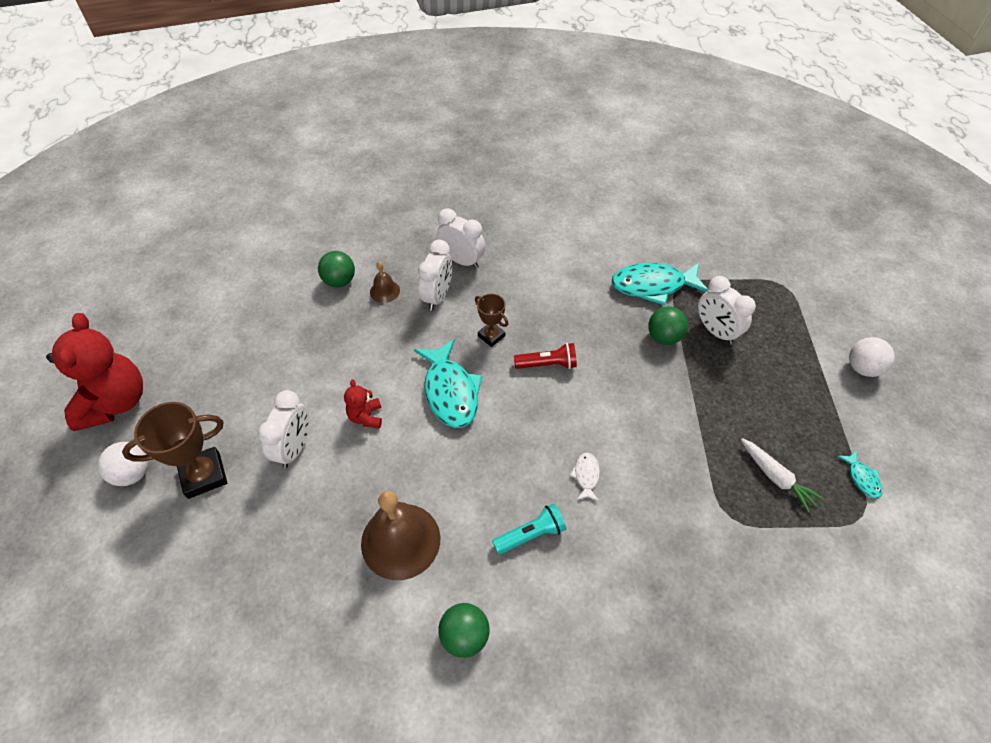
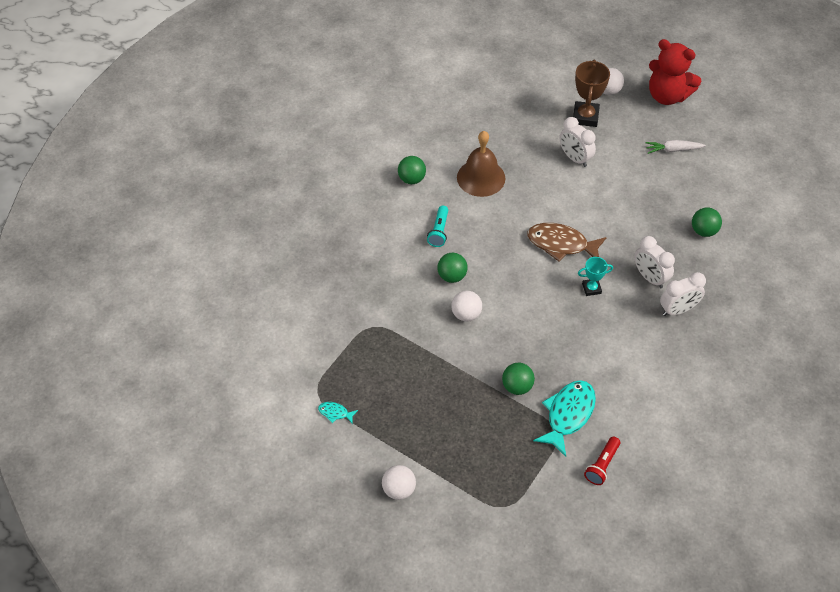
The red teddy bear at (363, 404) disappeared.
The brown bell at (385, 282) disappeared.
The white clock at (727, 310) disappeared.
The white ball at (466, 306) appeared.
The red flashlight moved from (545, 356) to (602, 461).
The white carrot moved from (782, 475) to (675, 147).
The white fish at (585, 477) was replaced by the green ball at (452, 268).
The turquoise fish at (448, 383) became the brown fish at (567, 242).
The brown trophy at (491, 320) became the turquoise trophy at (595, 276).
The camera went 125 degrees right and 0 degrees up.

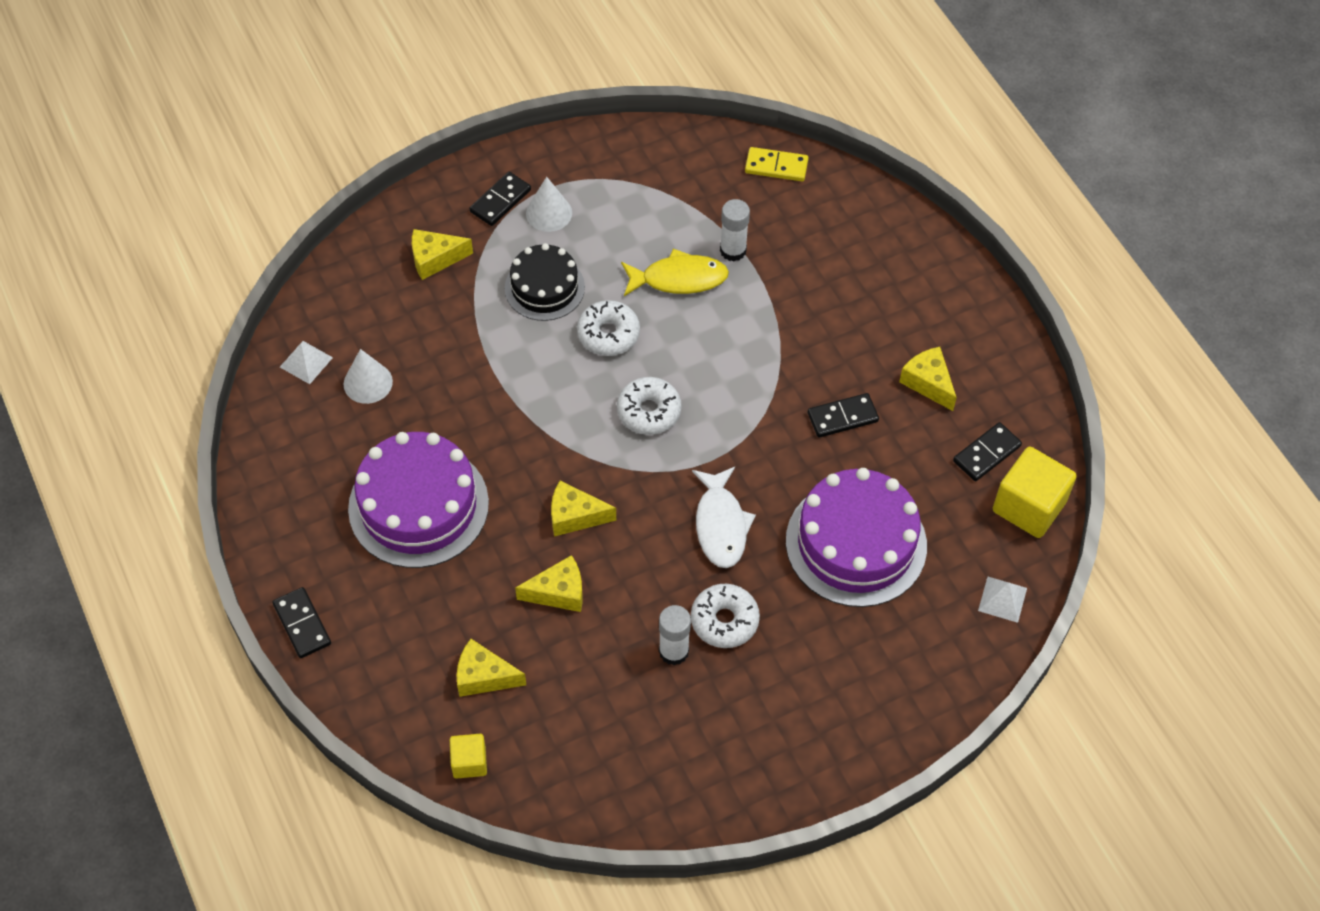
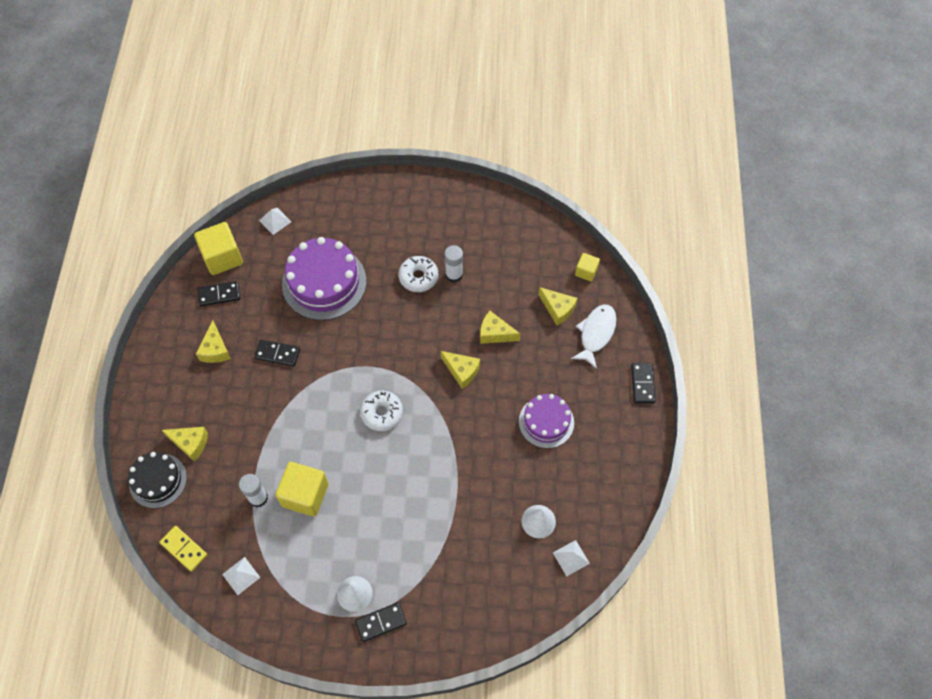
The white donut at (608, 328) disappeared.
The white pyramid at (241, 576) appeared.
The yellow cheese moved from (442, 254) to (185, 444).
The black cake moved from (545, 282) to (157, 480).
The white fish moved from (724, 517) to (594, 336).
The yellow fish at (675, 272) was replaced by the yellow cube at (301, 489).
The purple cake at (418, 500) changed to 0.61 times the size.
The camera went 150 degrees left and 5 degrees up.

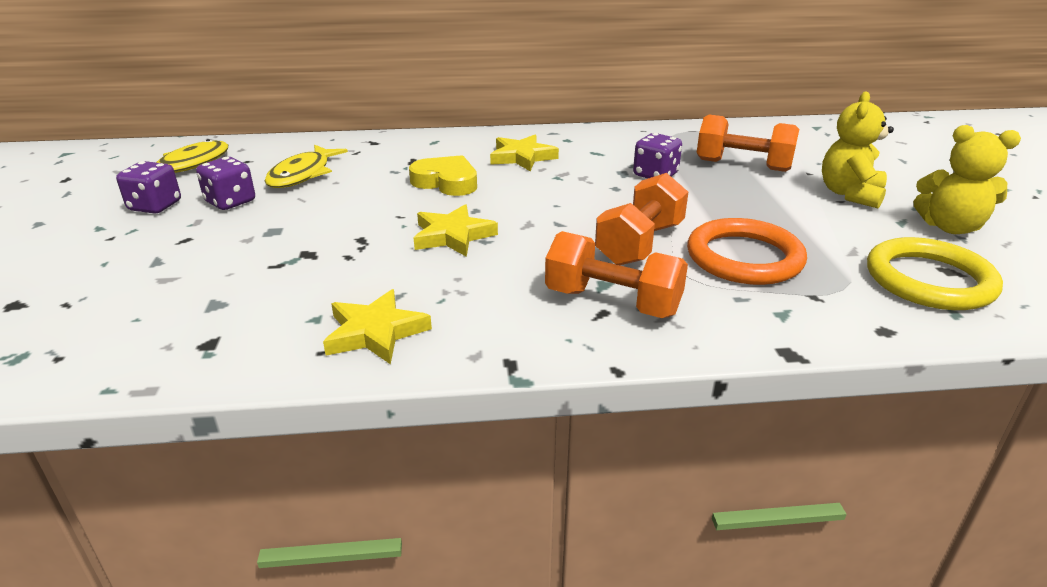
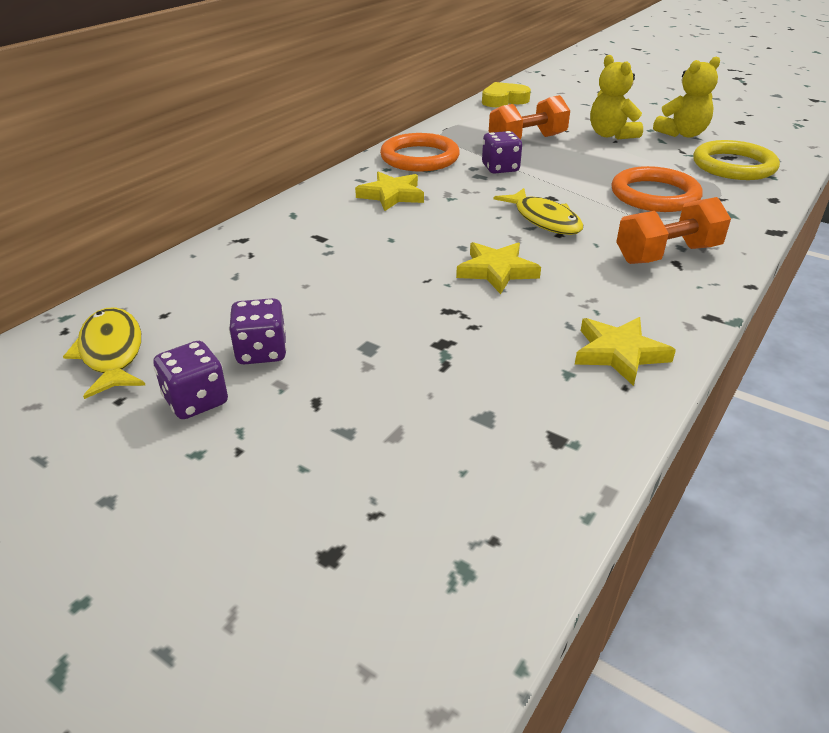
The orange dumbbell at (641, 219) disappeared.
The orange ring at (420, 152) appeared.
The yellow fish moved from (306, 166) to (538, 211).
The yellow heart moved from (443, 175) to (506, 94).
The camera went 50 degrees left and 5 degrees up.

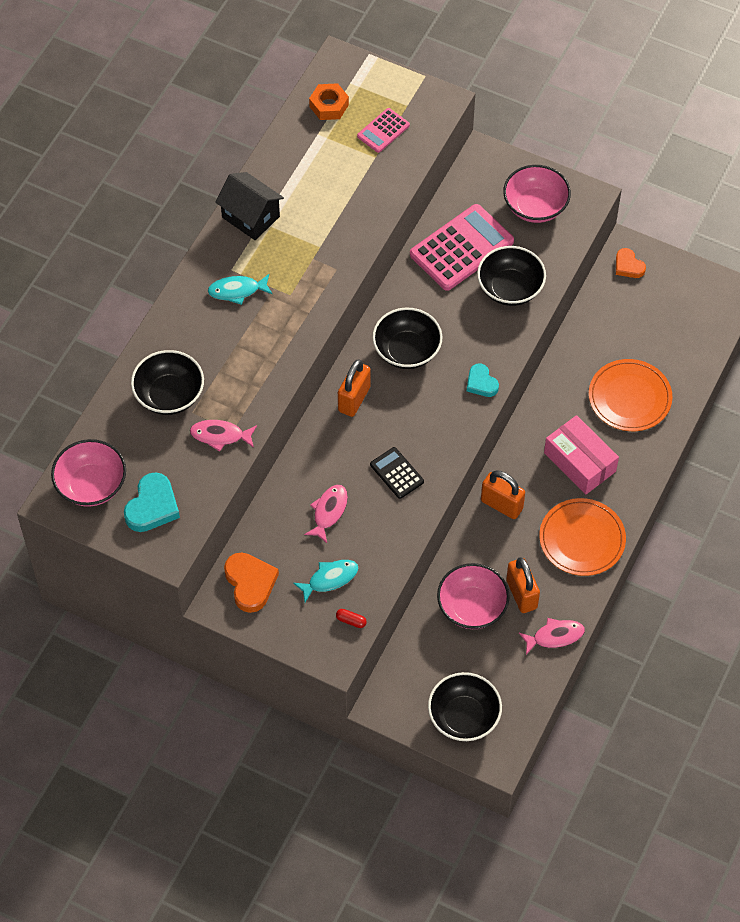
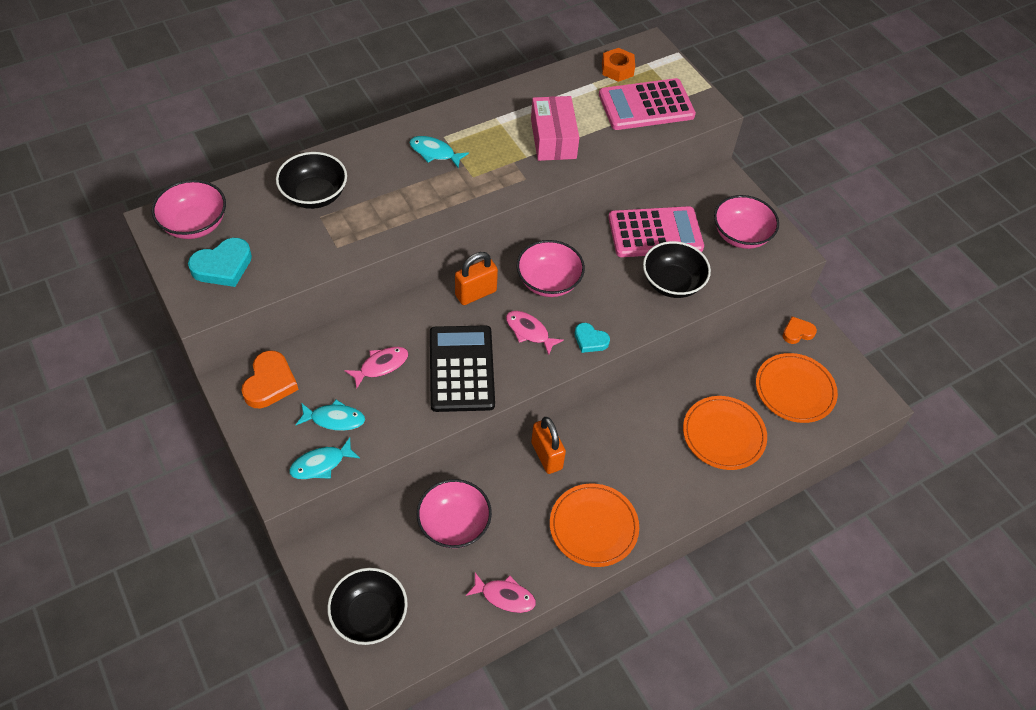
The black house at (249, 206) disappeared.
The orange padlock at (523, 585) disappeared.
The orange plate at (797, 388) appeared.
The pink fish moved from (223, 436) to (535, 333).
The pink box moved from (581, 454) to (555, 128).
The red capsule at (351, 618) was replaced by the turquoise fish at (324, 458).
The black bowl at (407, 338) became the pink bowl at (551, 268).
The turquoise heart at (483, 380) turned 60 degrees counterclockwise.
The orange heart at (631, 263) turned 75 degrees clockwise.
The pink calculator at (383, 130) changed to 1.94 times the size.
The black calculator at (397, 473) changed to 1.94 times the size.
The camera went 30 degrees right and 5 degrees down.

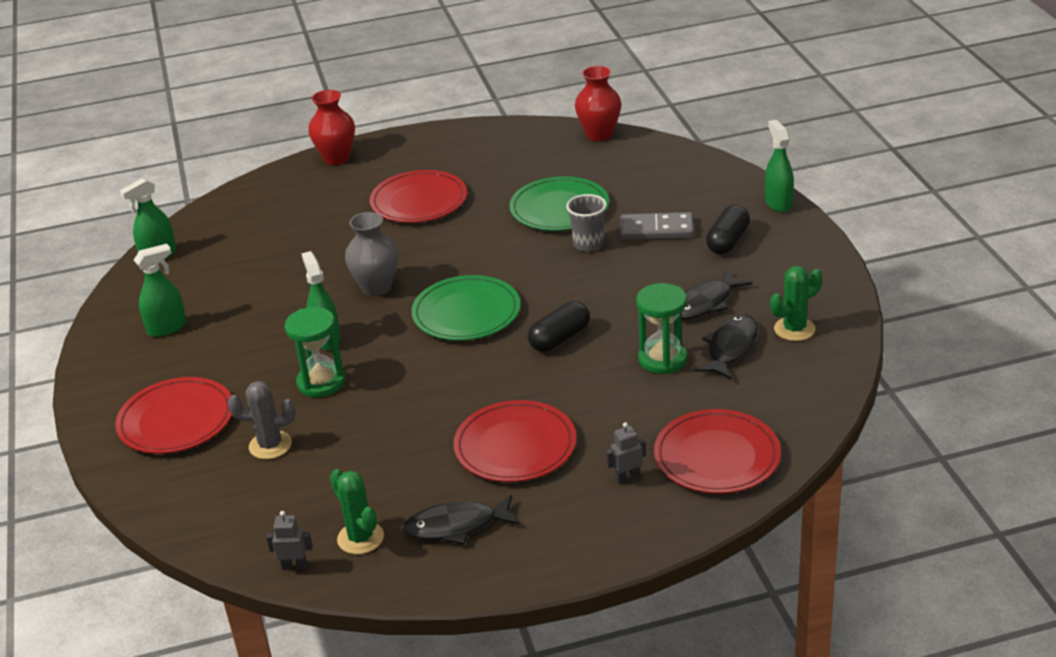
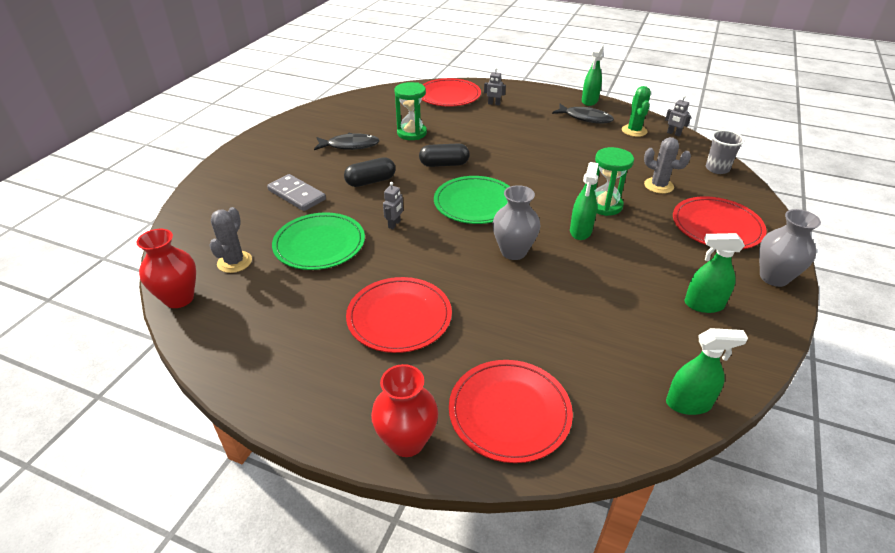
The black fish at (726, 347) disappeared.
The green cactus at (796, 303) disappeared.
The grey cactus at (230, 240) appeared.
The grey robot at (393, 205) appeared.
The grey vase at (790, 248) appeared.
The red plate moved from (514, 441) to (511, 411).
The grey cup moved from (586, 223) to (725, 152).
The black capsule moved from (728, 229) to (369, 172).
The green spray bottle moved from (779, 166) to (593, 75).
The camera went 145 degrees left and 5 degrees up.

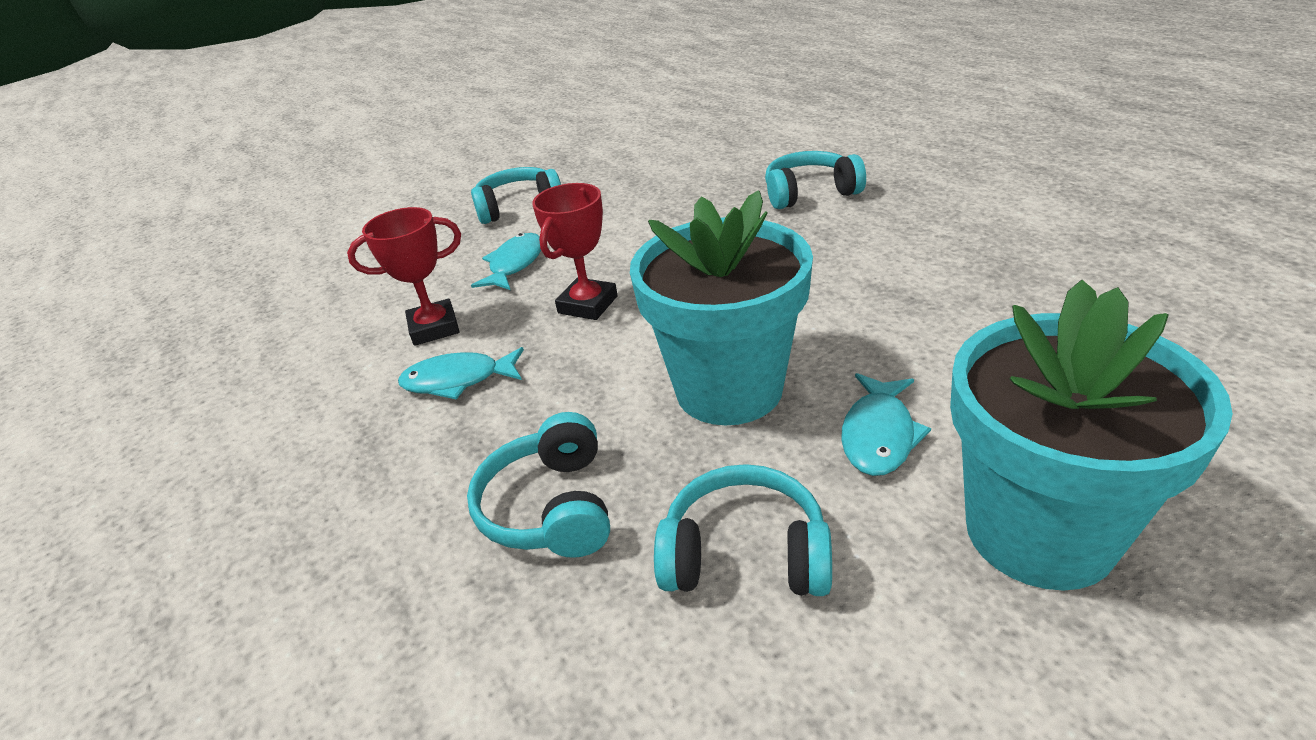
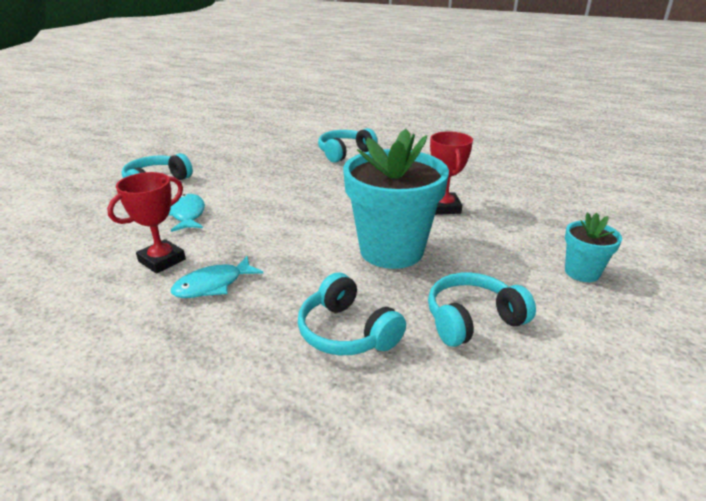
The turquoise fish at (886, 424) disappeared.
The red trophy moved from (575, 251) to (451, 173).
The turquoise flower pot at (1091, 435) changed to 0.48 times the size.
The camera went 35 degrees left and 5 degrees down.

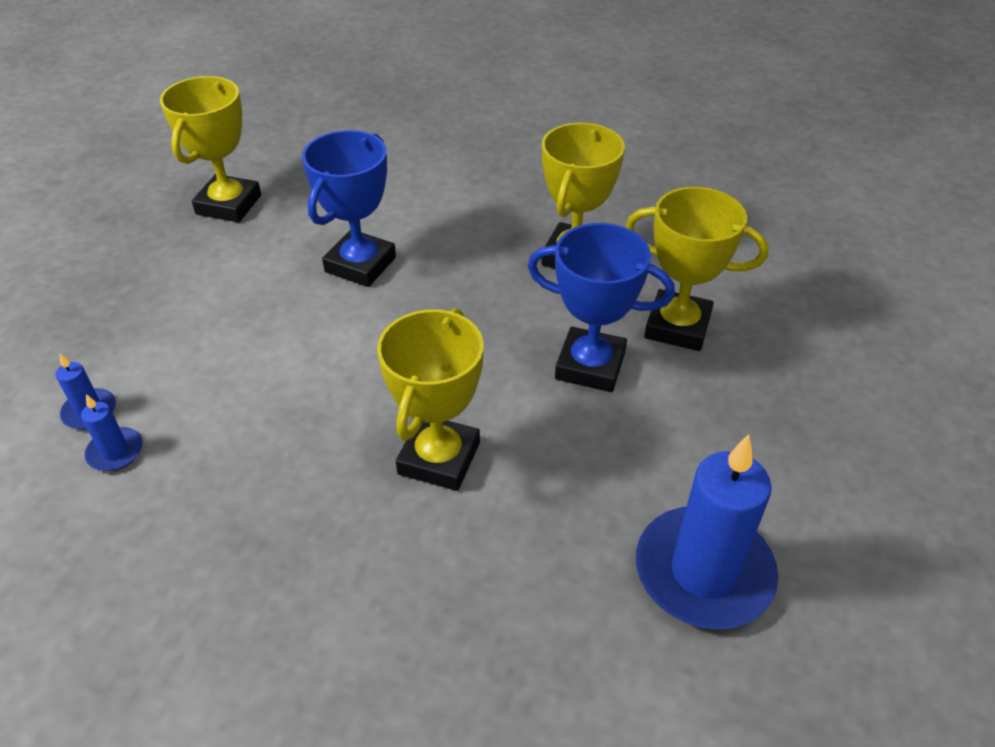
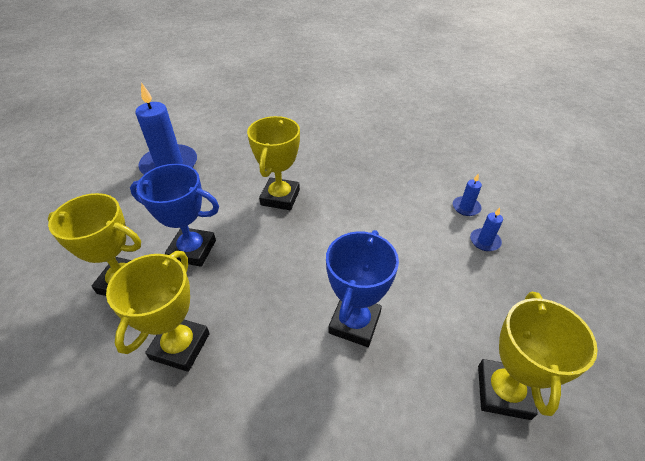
The blue candle moved from (112, 432) to (486, 229).
The camera went 175 degrees right and 0 degrees up.

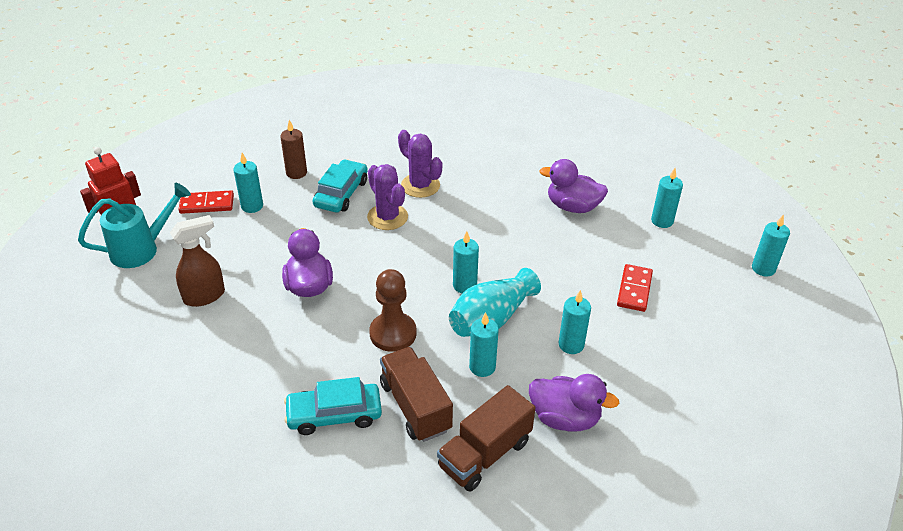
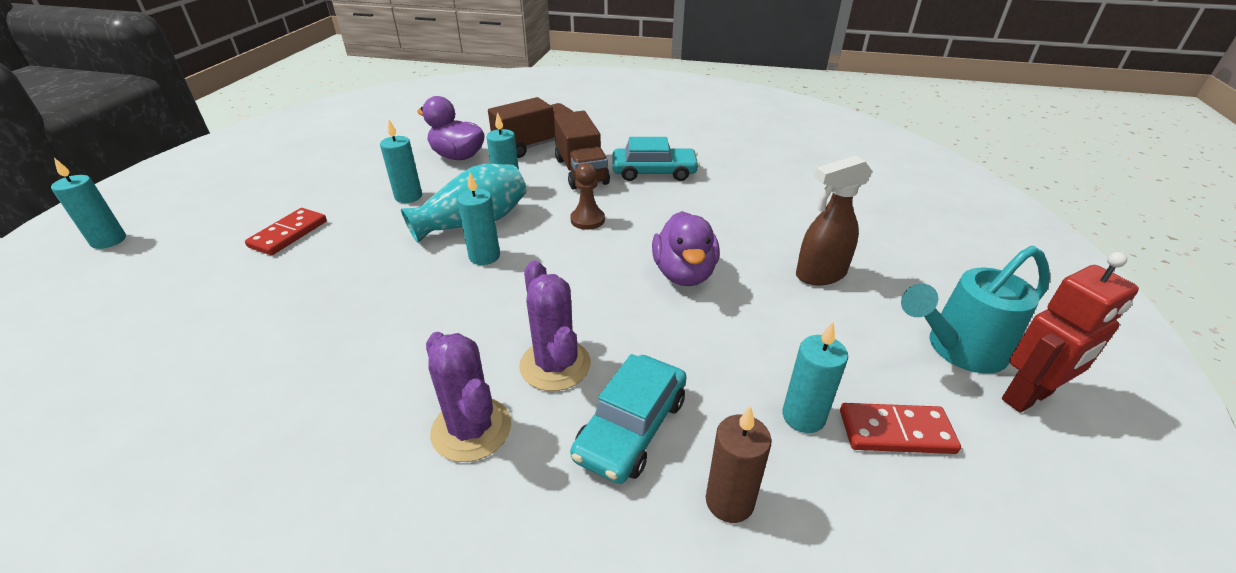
The purple duck at (573, 186) disappeared.
The turquoise candle at (667, 198) disappeared.
The brown pawn at (392, 310) changed to 0.66 times the size.
The camera went 170 degrees left and 5 degrees down.

